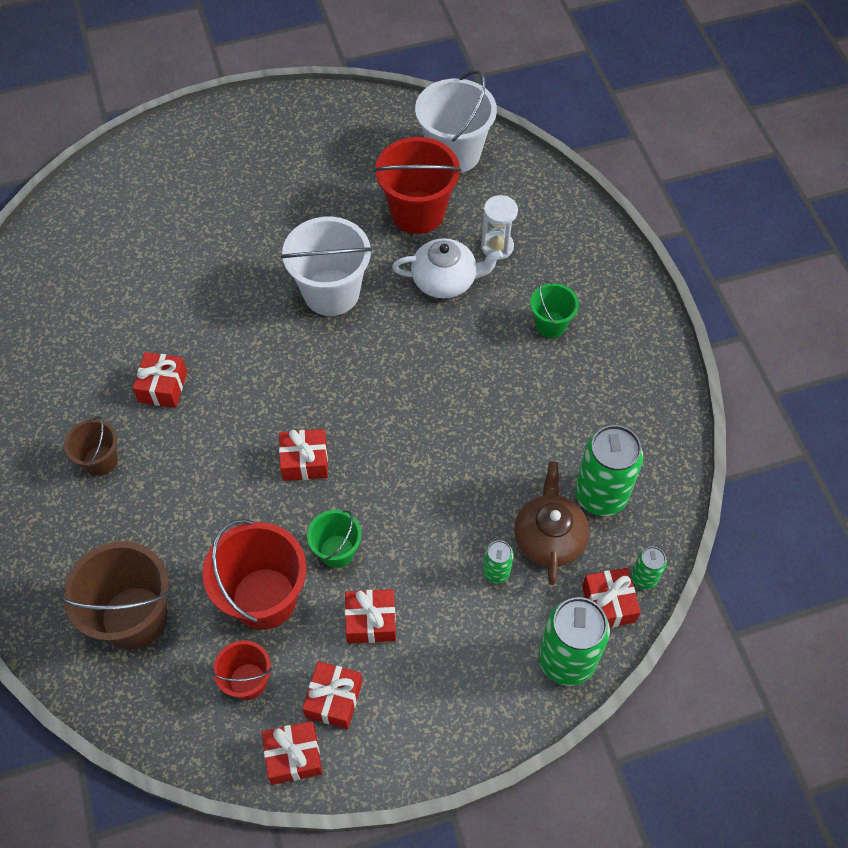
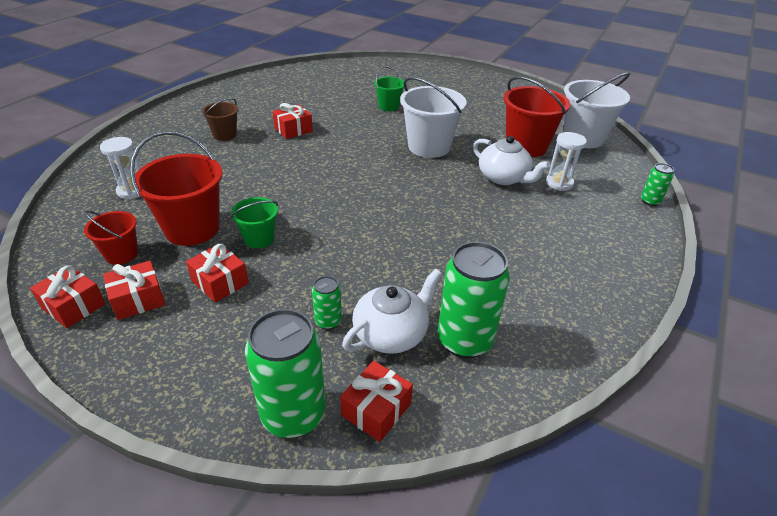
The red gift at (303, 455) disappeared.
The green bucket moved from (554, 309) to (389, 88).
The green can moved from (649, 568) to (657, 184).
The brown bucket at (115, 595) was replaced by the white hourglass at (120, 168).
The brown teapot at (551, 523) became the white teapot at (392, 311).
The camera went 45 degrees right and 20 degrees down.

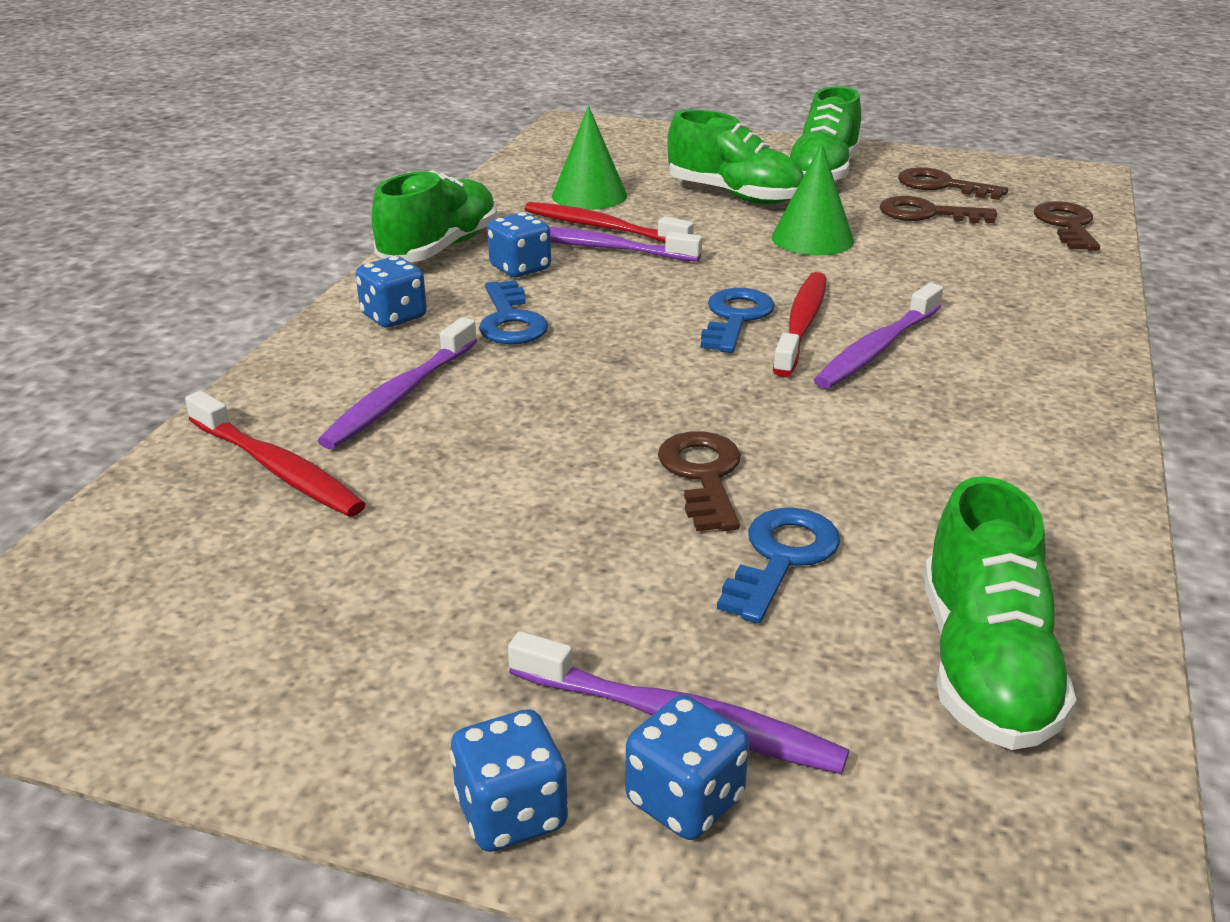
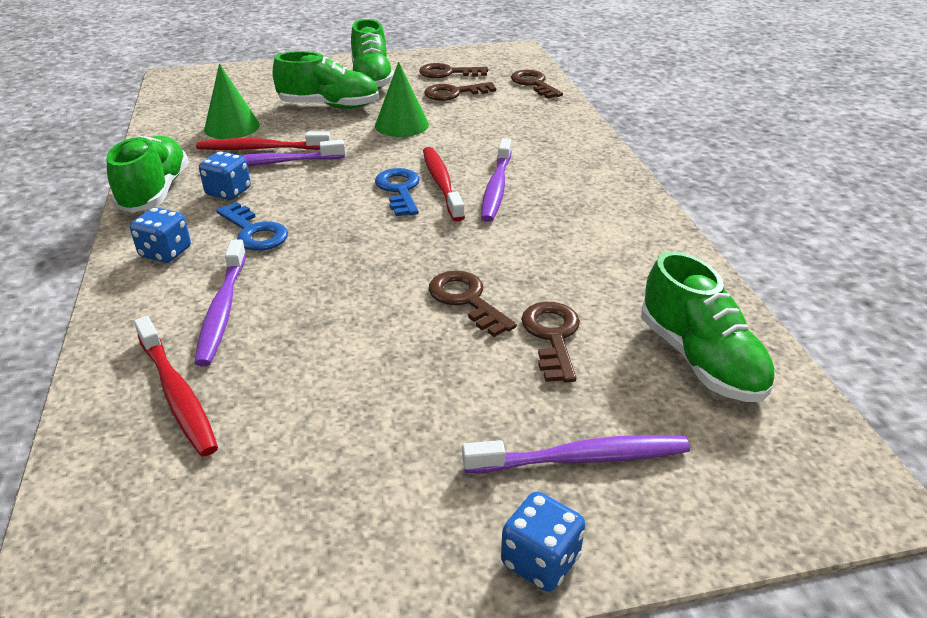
The blue dice at (687, 767) disappeared.
The blue key at (778, 565) became the brown key at (550, 342).
The red toothbrush at (275, 454) turned 45 degrees clockwise.
The camera went 30 degrees left and 5 degrees up.

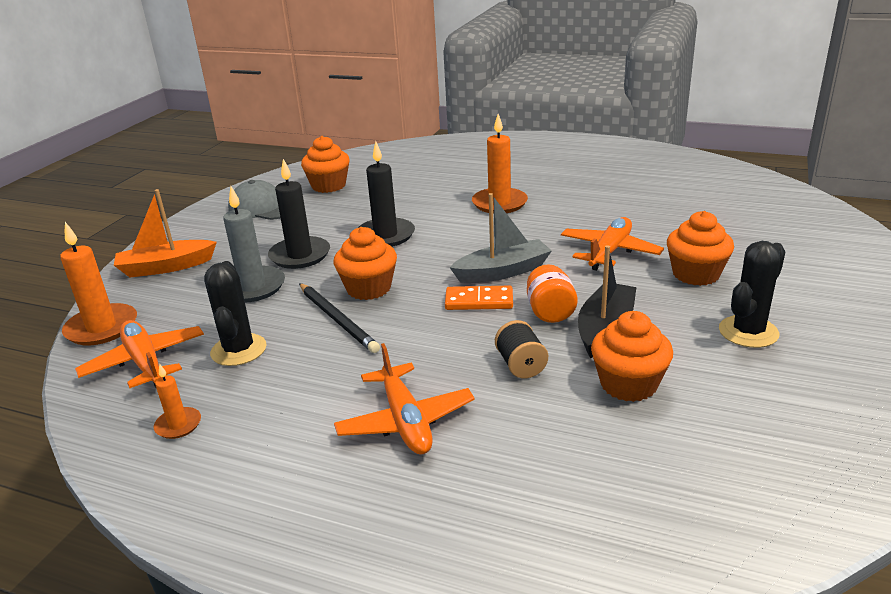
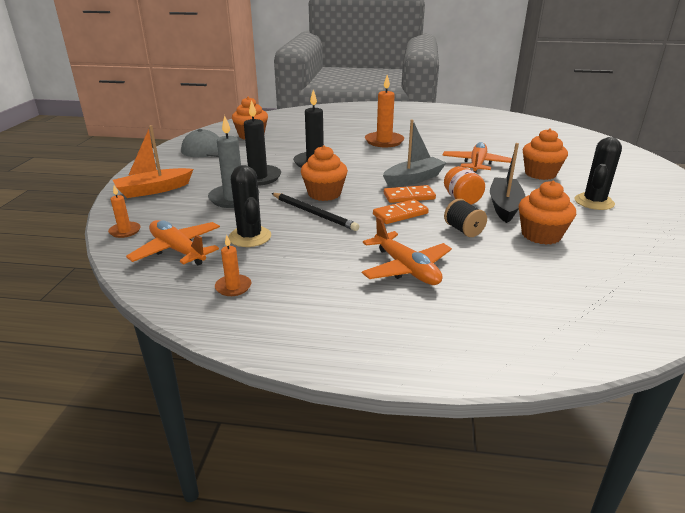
The orange domino at (401, 211) appeared.
The orange candle at (98, 284) changed to 0.53 times the size.
The camera went 15 degrees left and 0 degrees up.

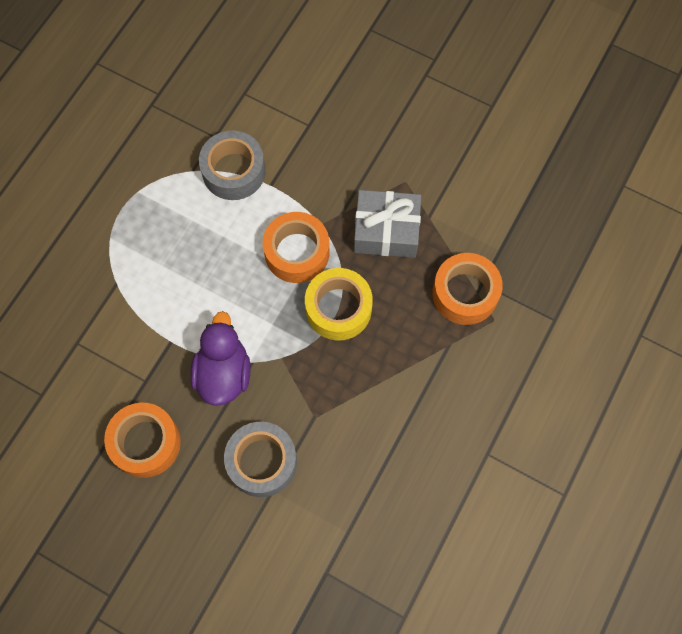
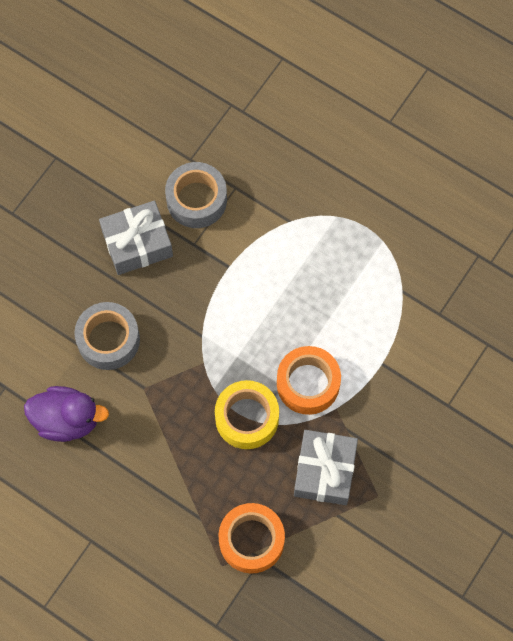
The purple duck moved from (220, 358) to (66, 414).
The grey tape moved from (232, 165) to (196, 195).
The orange tape at (142, 440) was replaced by the grey gift at (136, 238).
The camera went 95 degrees right and 0 degrees up.

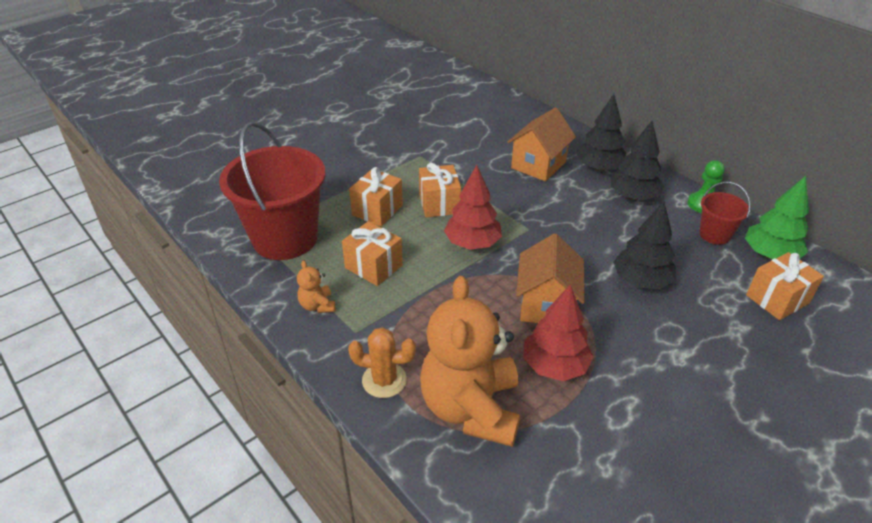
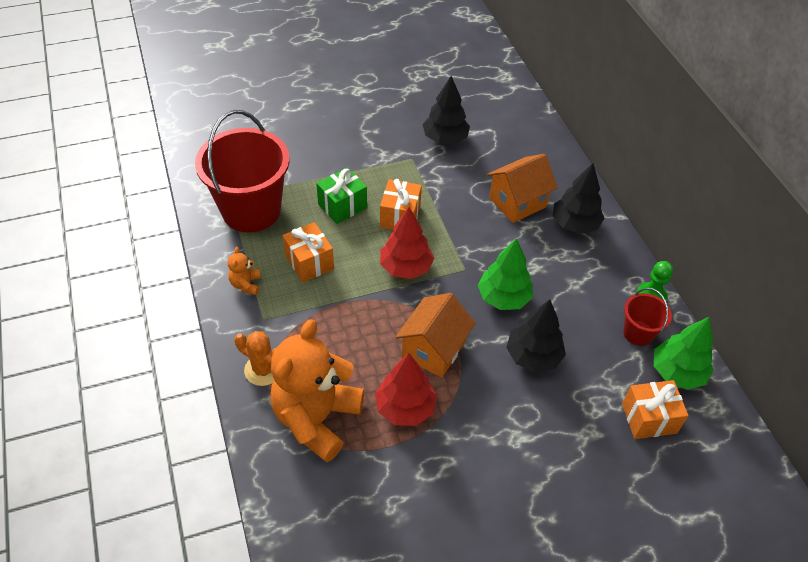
The green tree at (505, 274) appeared.
The black tree moved from (637, 160) to (446, 110).
The orange gift at (376, 196) became the green gift at (341, 195).
The camera went 20 degrees right and 10 degrees up.

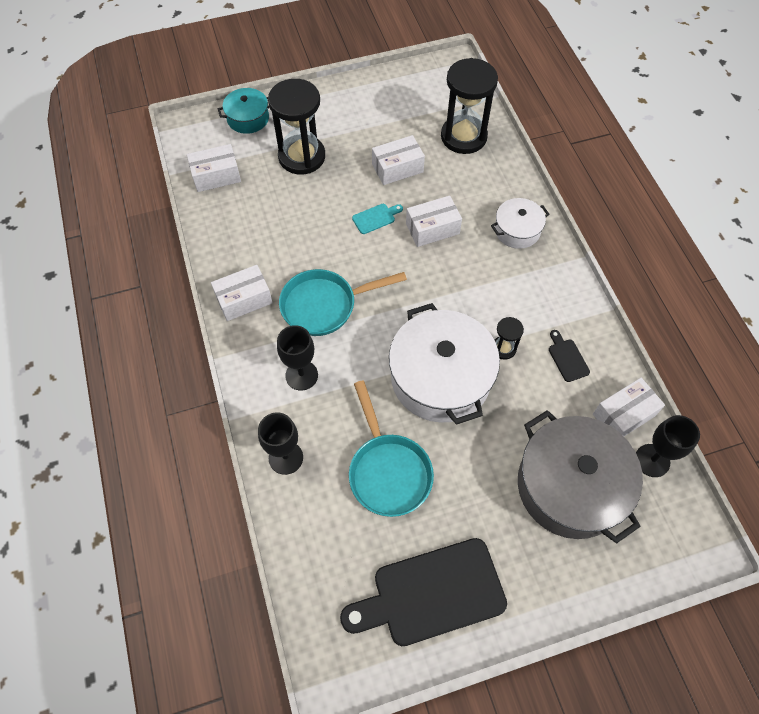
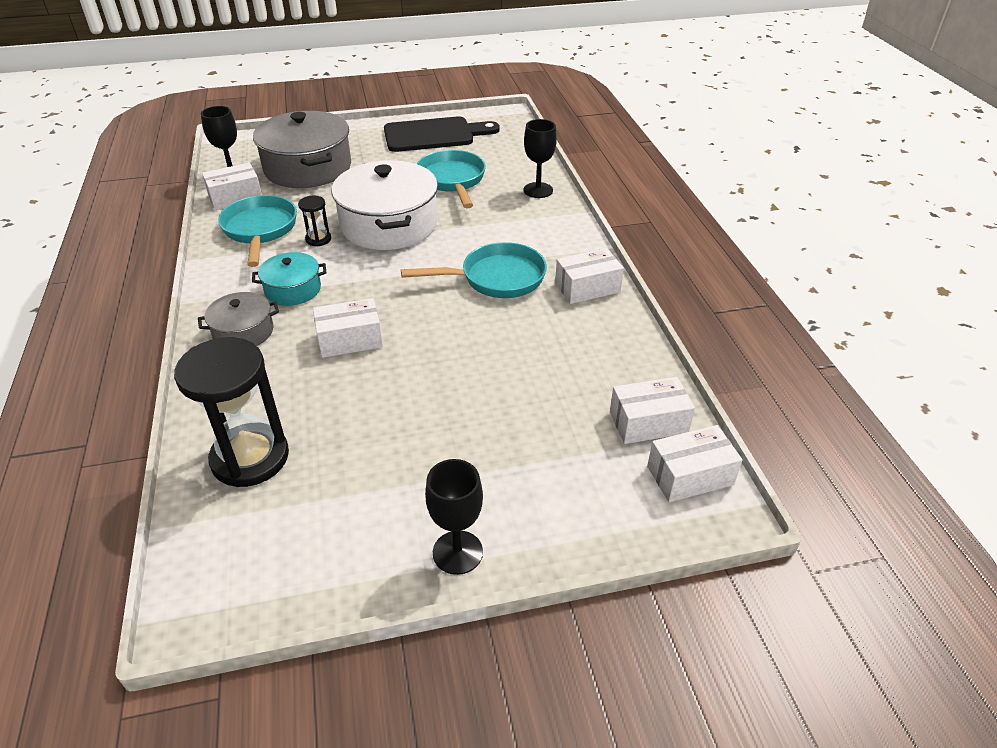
The black hourglass at (296, 126) disappeared.
The turquoise cutting board at (377, 219) disappeared.
The turquoise pot moved from (244, 111) to (289, 279).
The black goblet moved from (297, 357) to (454, 517).
The white box moved from (398, 160) to (695, 463).
The black cutting board at (569, 356) was replaced by the turquoise pan at (257, 231).
The white pot at (520, 223) became the grey pot at (238, 319).
The camera went 175 degrees left and 20 degrees down.

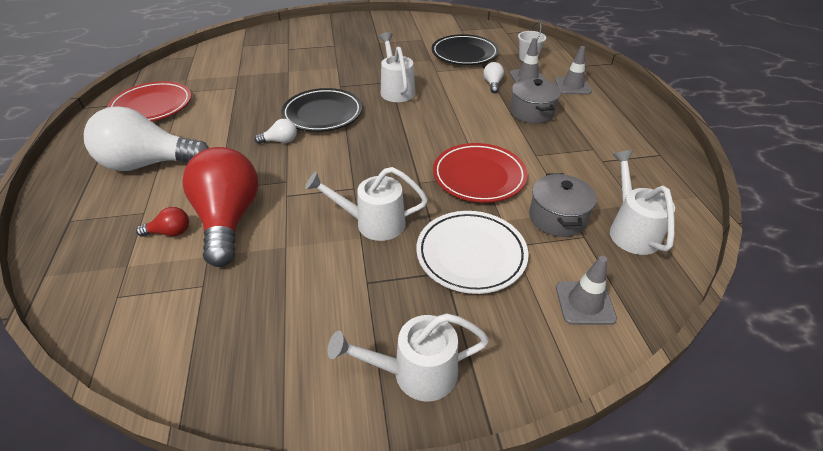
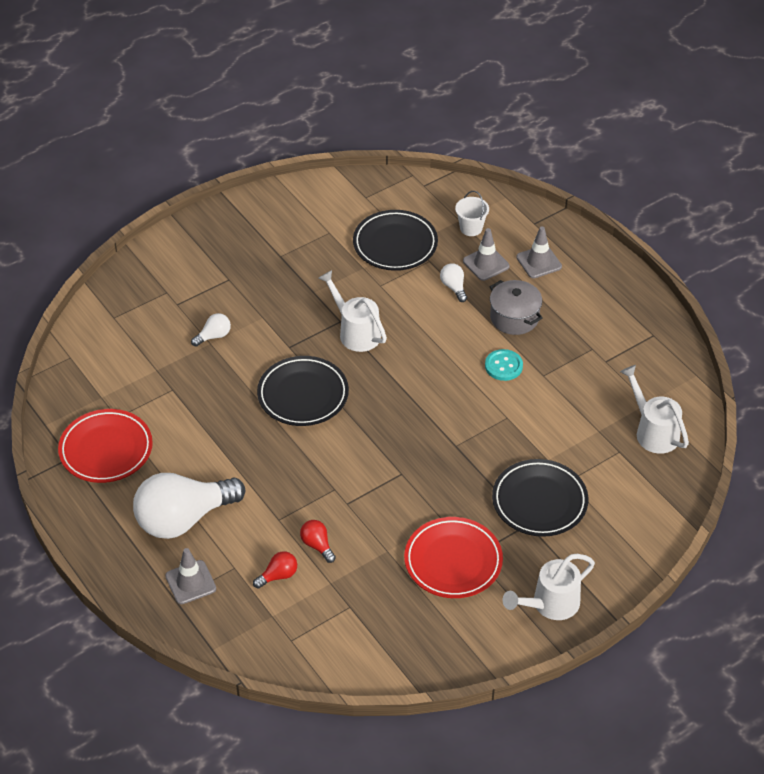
The white watering can at (366, 204) disappeared.
The grey pot at (563, 205) disappeared.
The turquoise button at (504, 365) appeared.
The white light bulb moved from (275, 131) to (211, 330).
The red plate moved from (480, 173) to (453, 557).
The grey traffic cone moved from (586, 290) to (190, 576).
The white plate at (472, 252) became the black plate at (540, 498).
The red light bulb at (220, 207) changed to 0.41 times the size.
The camera went 25 degrees left and 5 degrees up.

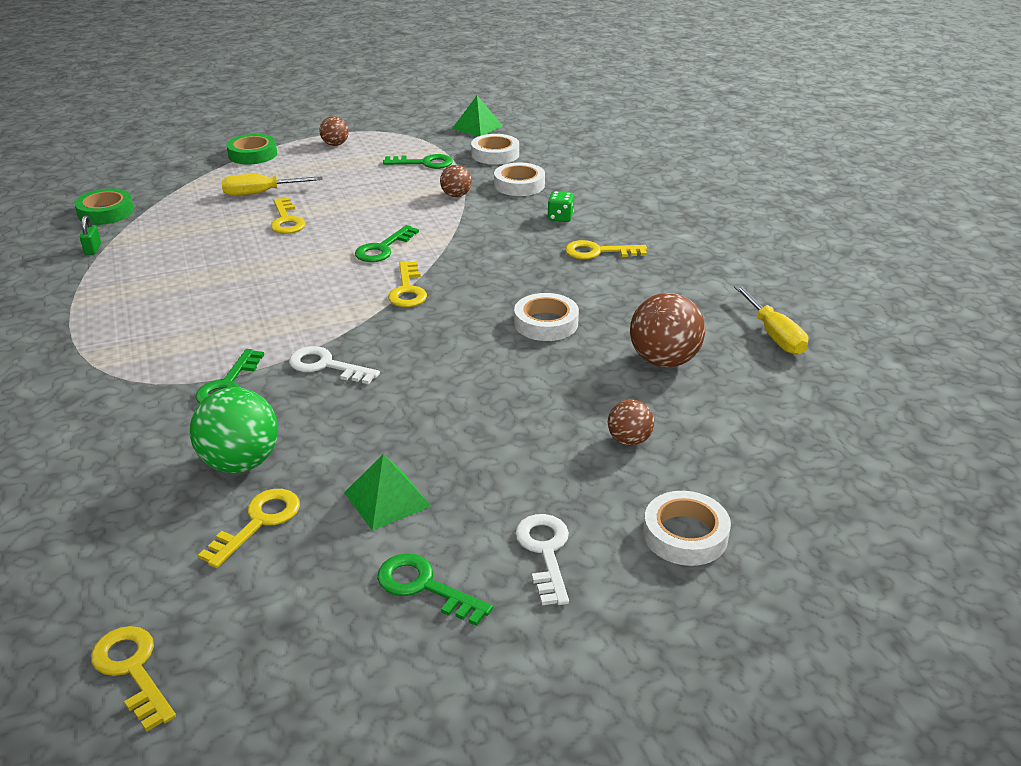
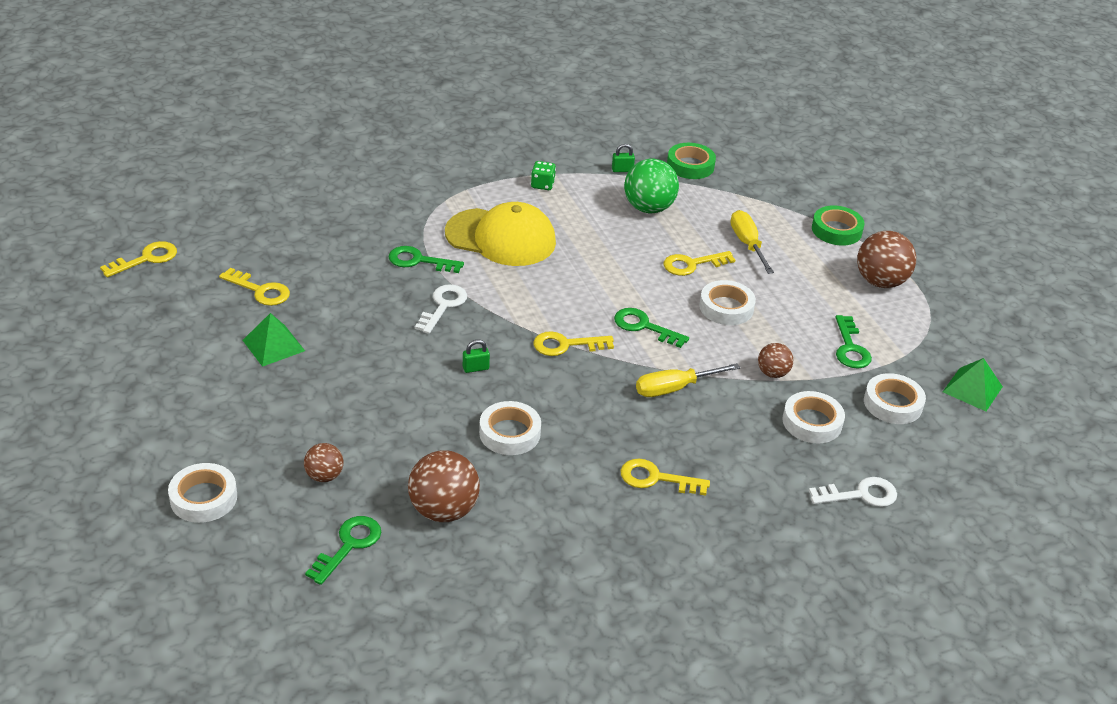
The yellow cap at (500, 234) appeared.
The green padlock at (476, 356) appeared.
The white tape at (727, 302) appeared.
The green ball moved from (234, 430) to (651, 186).
The green key moved from (435, 589) to (343, 550).
The white key moved from (542, 559) to (853, 492).
The green dice moved from (560, 206) to (543, 175).
The yellow screwdriver moved from (771, 320) to (688, 380).
The yellow key at (606, 250) turned 75 degrees counterclockwise.
The brown ball at (334, 131) changed to 1.78 times the size.
The camera went 85 degrees right and 5 degrees up.

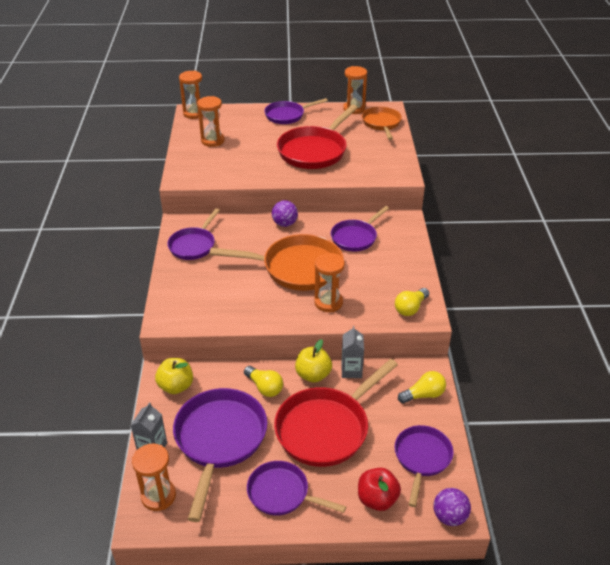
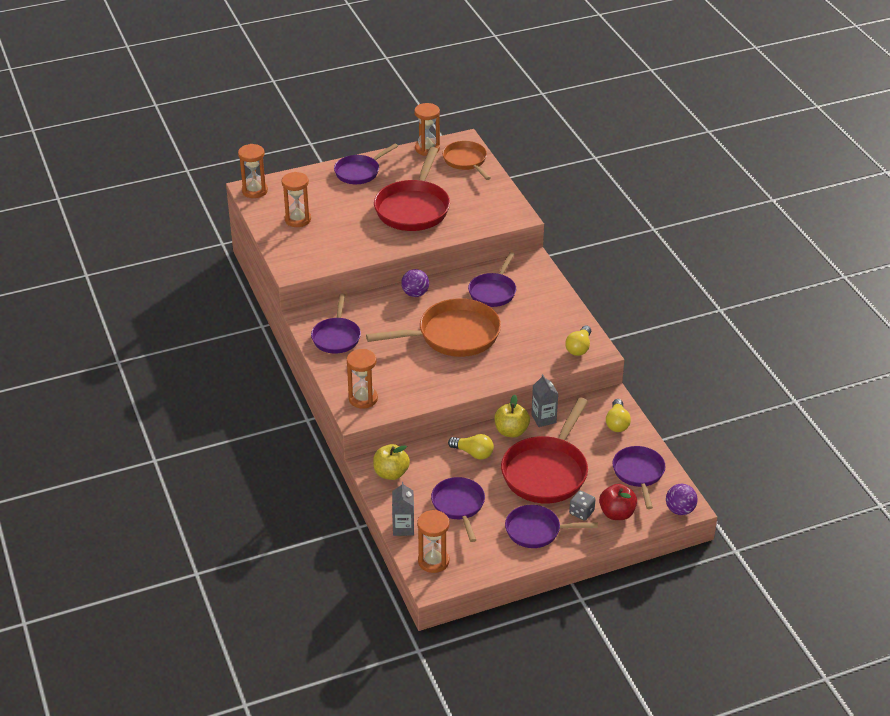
The grey dice at (582, 506) appeared.
The orange hourglass moved from (329, 282) to (362, 378).
The yellow light bulb at (422, 387) turned 135 degrees clockwise.
The purple pan at (220, 455) changed to 0.61 times the size.
The camera went 20 degrees left and 0 degrees up.

